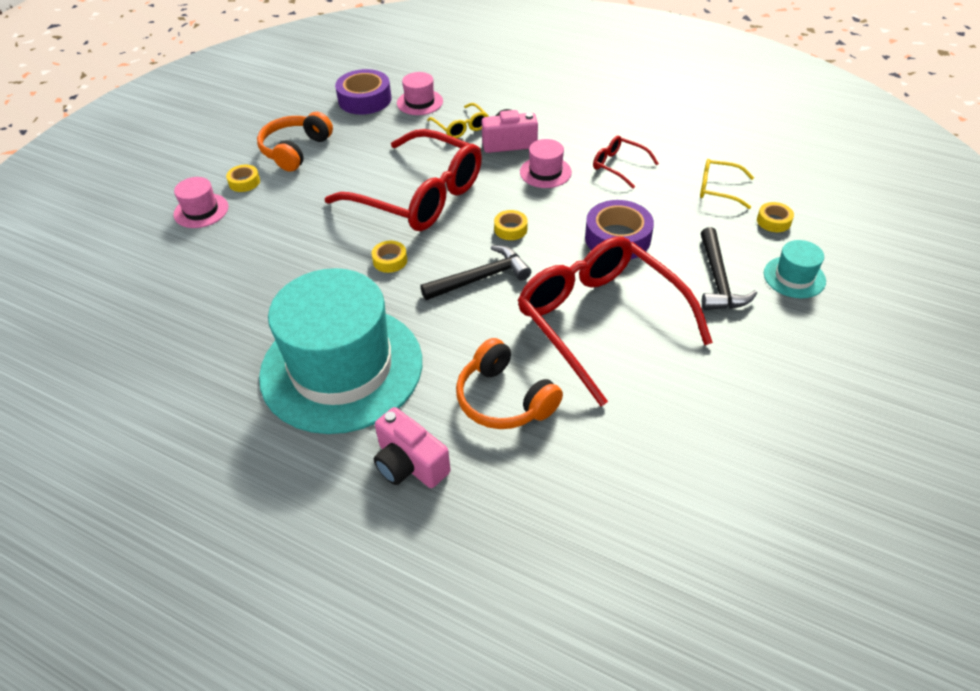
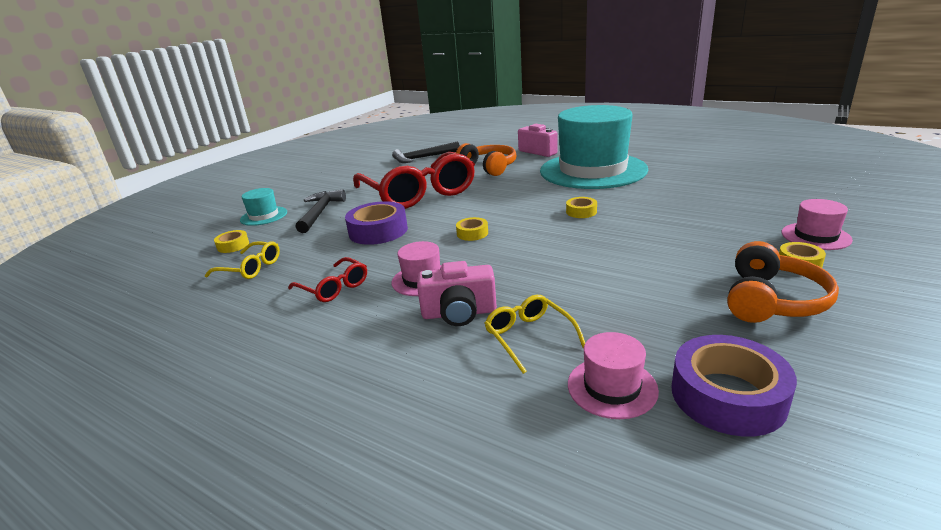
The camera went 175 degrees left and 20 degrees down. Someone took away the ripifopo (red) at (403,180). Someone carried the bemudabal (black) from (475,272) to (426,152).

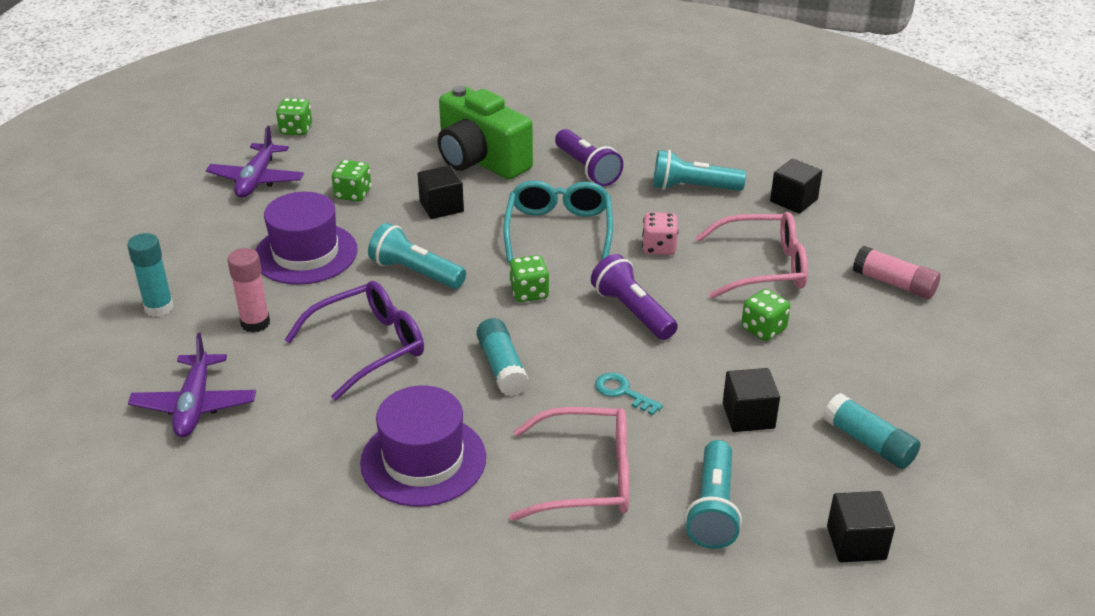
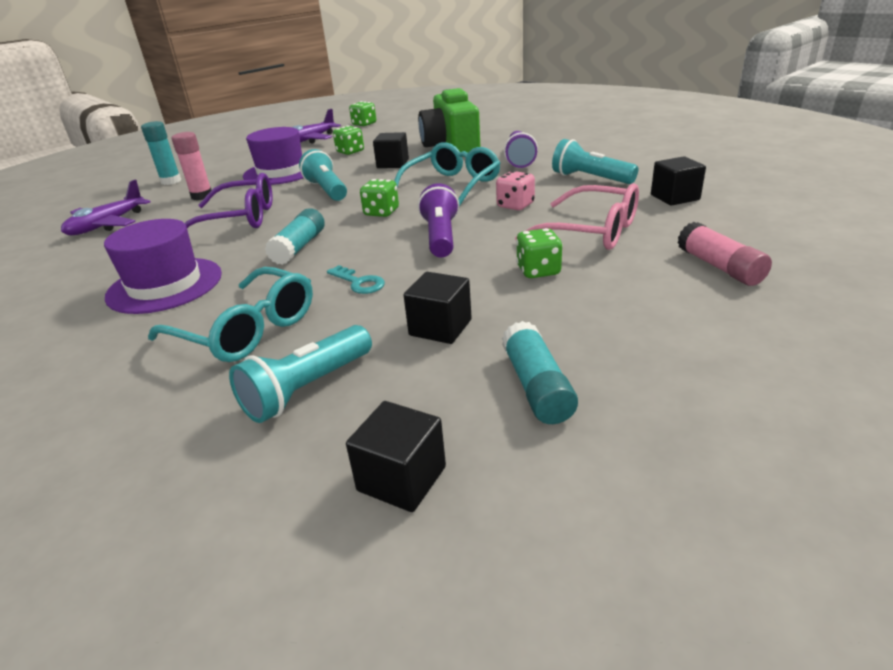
The camera went 35 degrees right and 5 degrees down. Someone rotated the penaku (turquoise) at (629,393) by 150 degrees clockwise. Someone repainted the ripifopo (pink) at (569,464), which became the ripifopo (turquoise) at (230,314).

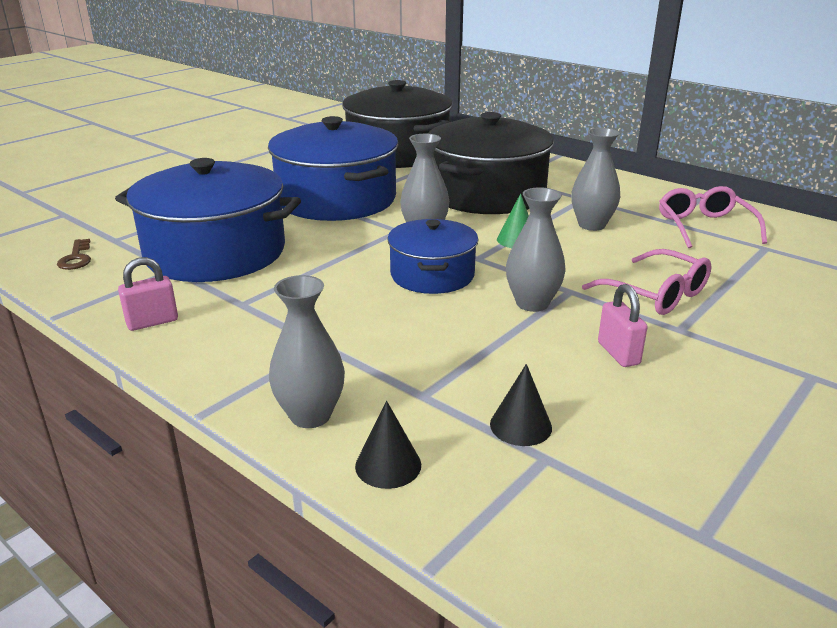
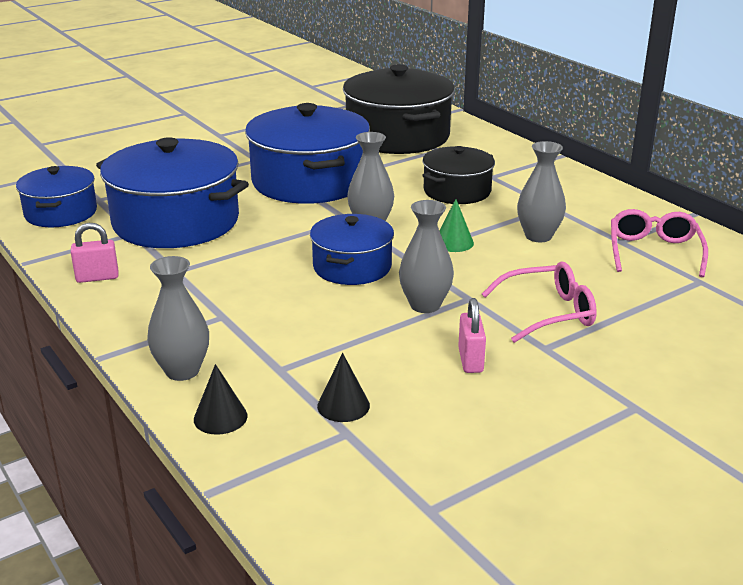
The camera went 15 degrees right and 0 degrees up. Someone scaled the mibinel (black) at (491,163) by 0.57. Someone swapped the penaku (brown) at (74,254) for the mibinel (blue) at (56,196). Someone rotated the ripifopo (pink) at (647,282) by 75 degrees counterclockwise.

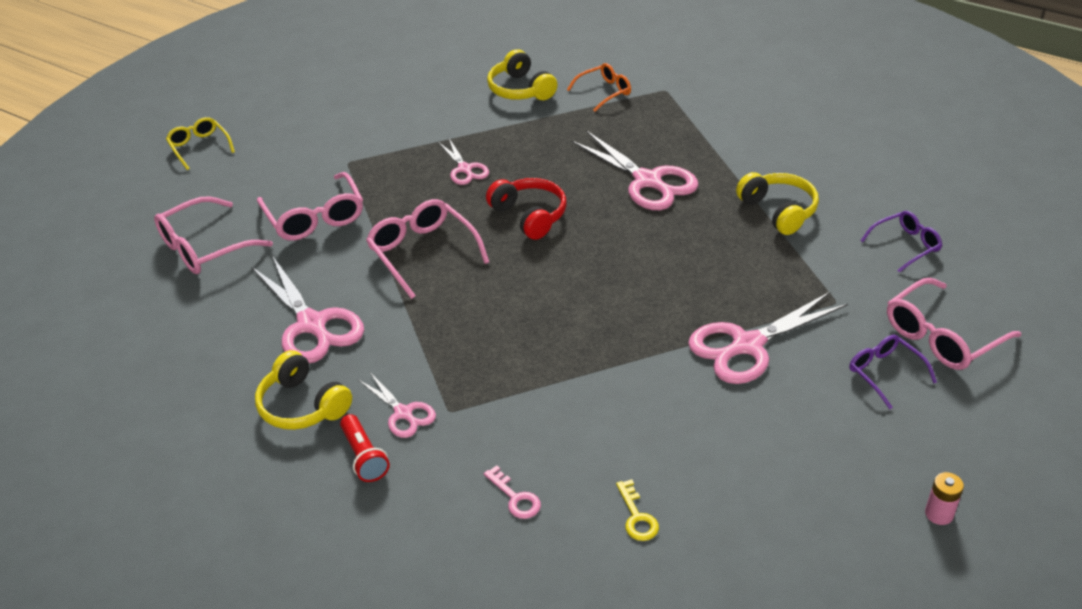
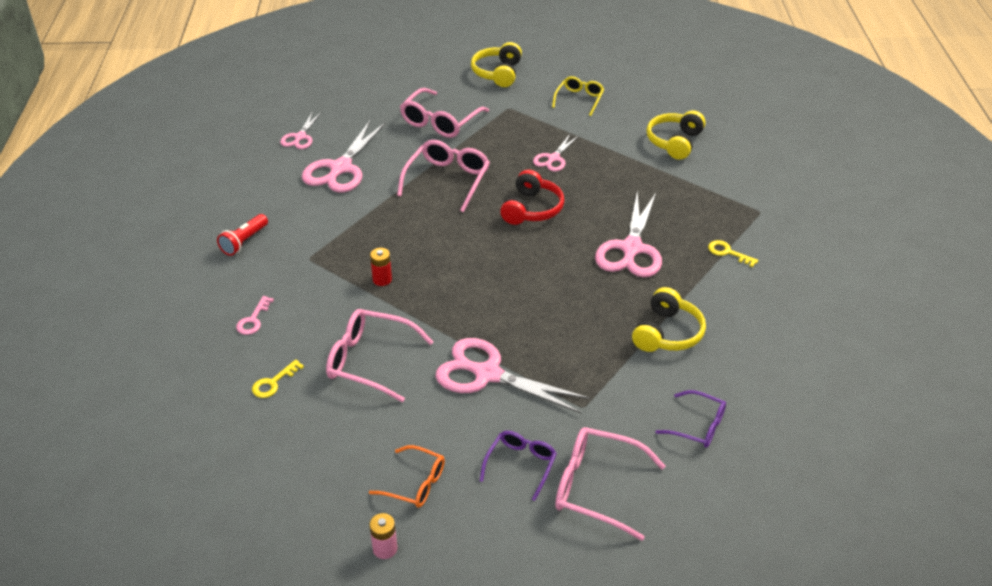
The camera went 55 degrees right and 0 degrees up. Someone carried the ripifopo (orange) from (599,87) to (407,476). Someone carried the ripifopo (yellow) from (200,143) to (578,96). Someone carried the ripifopo (pink) from (213,235) to (380,355). Someone carried the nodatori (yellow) from (303,390) to (496,64). Someone carried the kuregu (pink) from (397,404) to (301,130). Someone put down the penaku (yellow) at (733,253). Someone put down the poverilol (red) at (381,267).

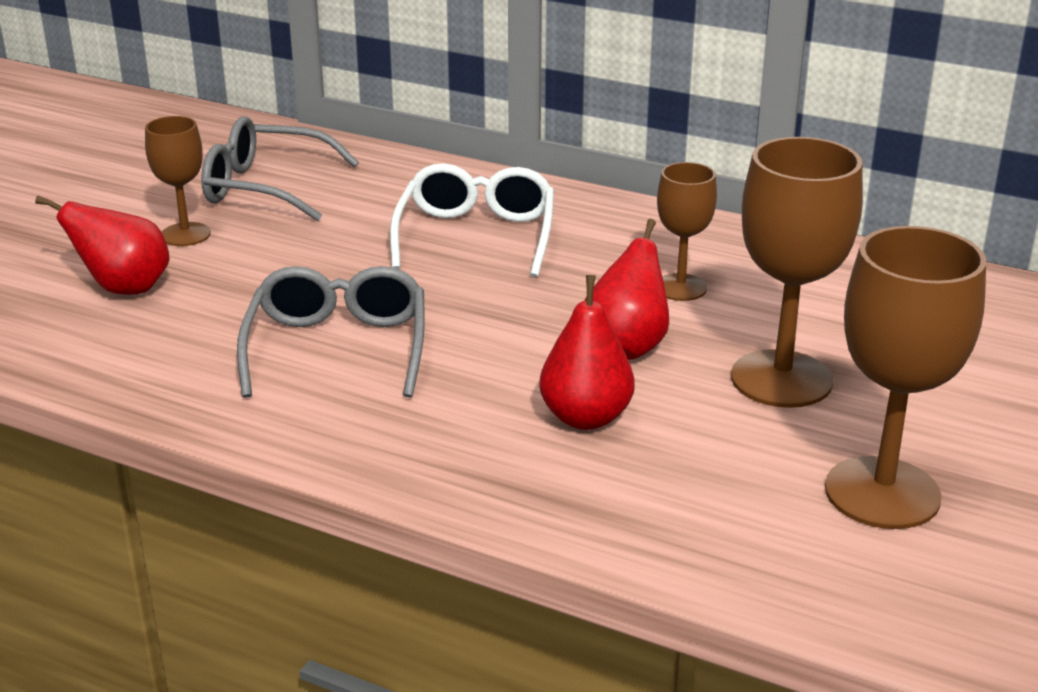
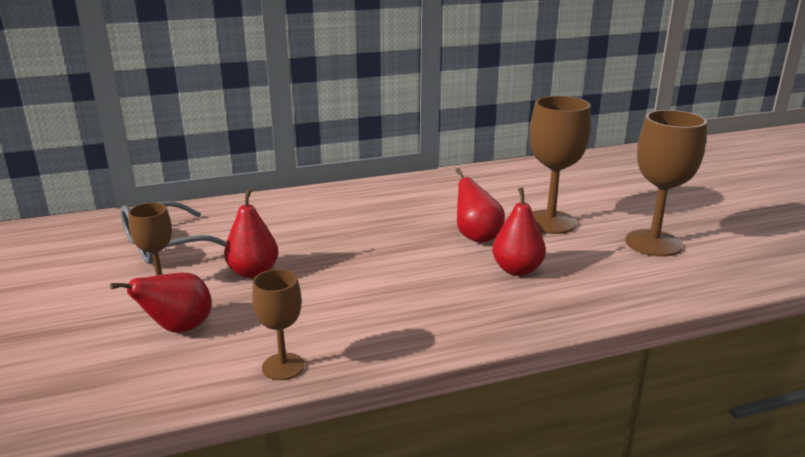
The camera went 45 degrees left and 5 degrees down. Someone carried the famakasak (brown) from (687,231) to (278,324). Someone took away the ripifopo (white) at (472,220). Someone took away the ripifopo (grey) at (331,332). Someone put down the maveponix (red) at (251,234).

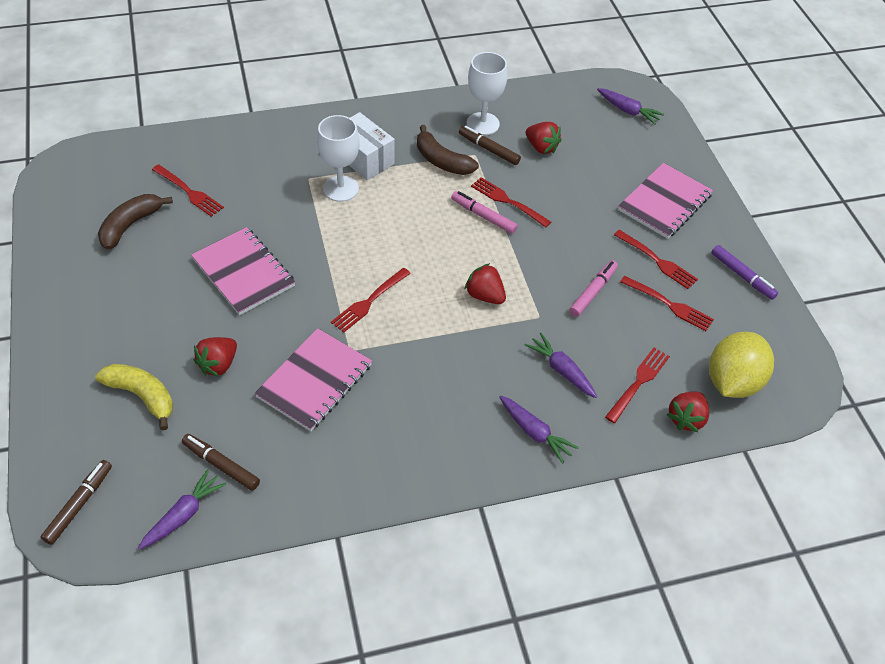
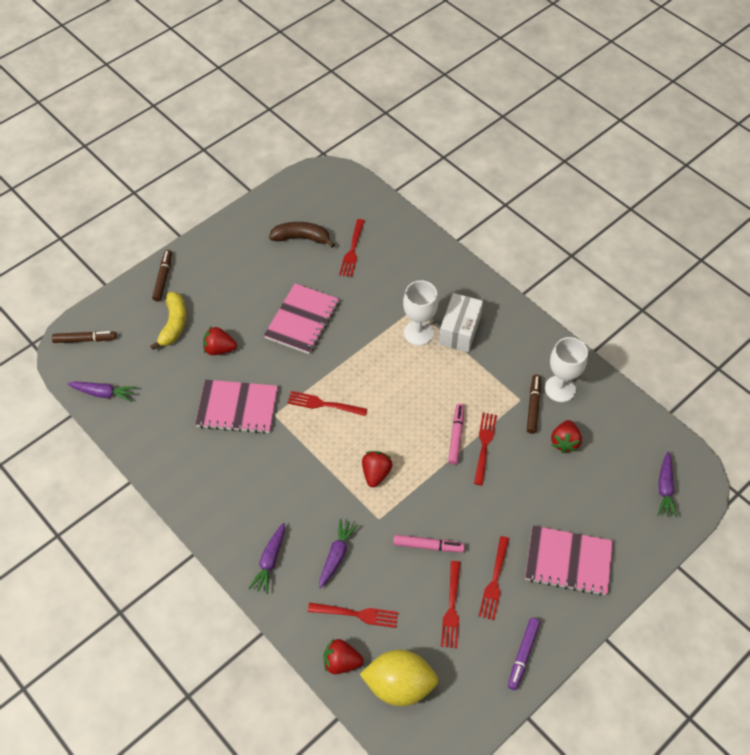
The camera went 65 degrees right and 5 degrees up. Someone took away the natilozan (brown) at (448,150). Someone carried the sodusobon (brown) from (221,462) to (162,275).

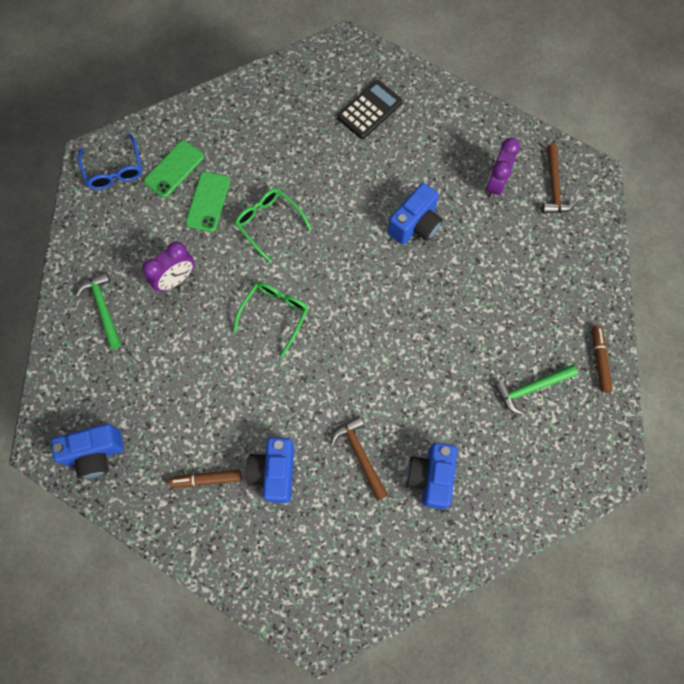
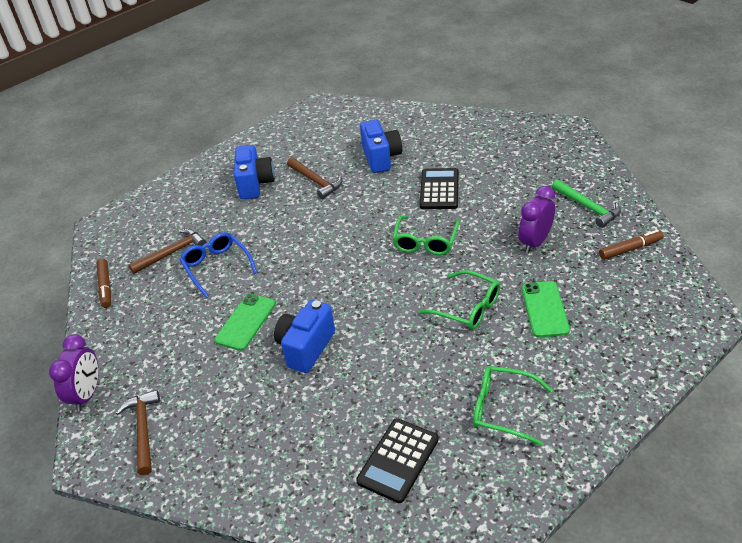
The camera went 170 degrees right and 30 degrees down. Someone carried the ripifopo (blue) from (110,162) to (218,265). Someone carried the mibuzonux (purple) from (503,168) to (74,373). Someone carried the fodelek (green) from (174,169) to (245,322). Someone repainted the bemudabal (green) at (536,390), which became the bemudabal (brown) at (167,251). Someone took away the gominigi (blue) at (87,451). Someone carried the sodusobon (brown) from (205,479) to (631,245). Someone put down the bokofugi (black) at (439,188). Someone put down the ripifopo (green) at (513,406).

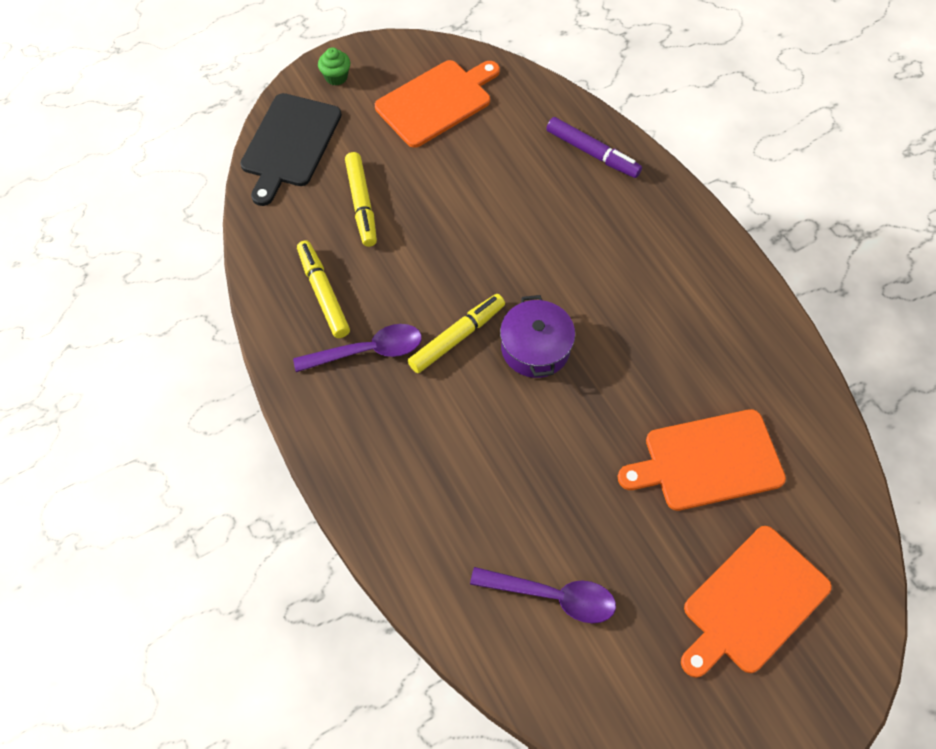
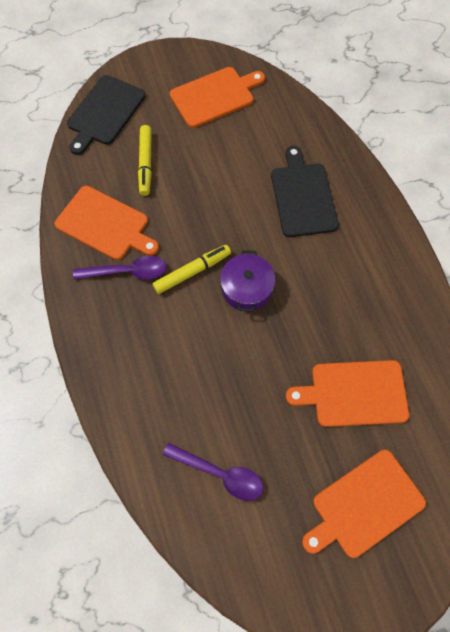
The camera went 10 degrees right and 5 degrees up. Someone took away the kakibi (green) at (334,66). Someone took away the sodusobon (purple) at (594,147). Someone swapped the sodusobon (yellow) at (323,289) for the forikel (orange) at (107,223). Someone put down the forikel (black) at (305,191).

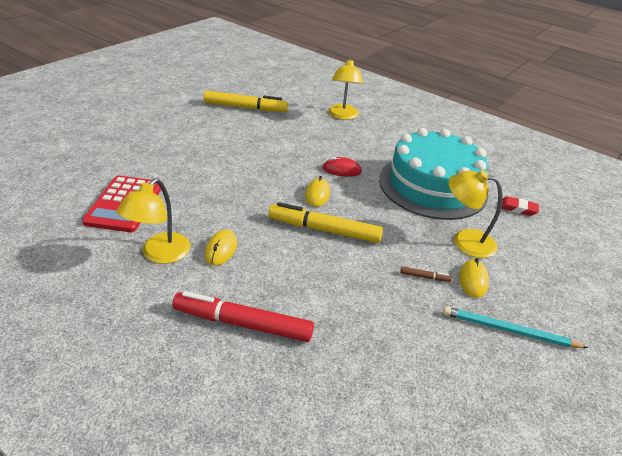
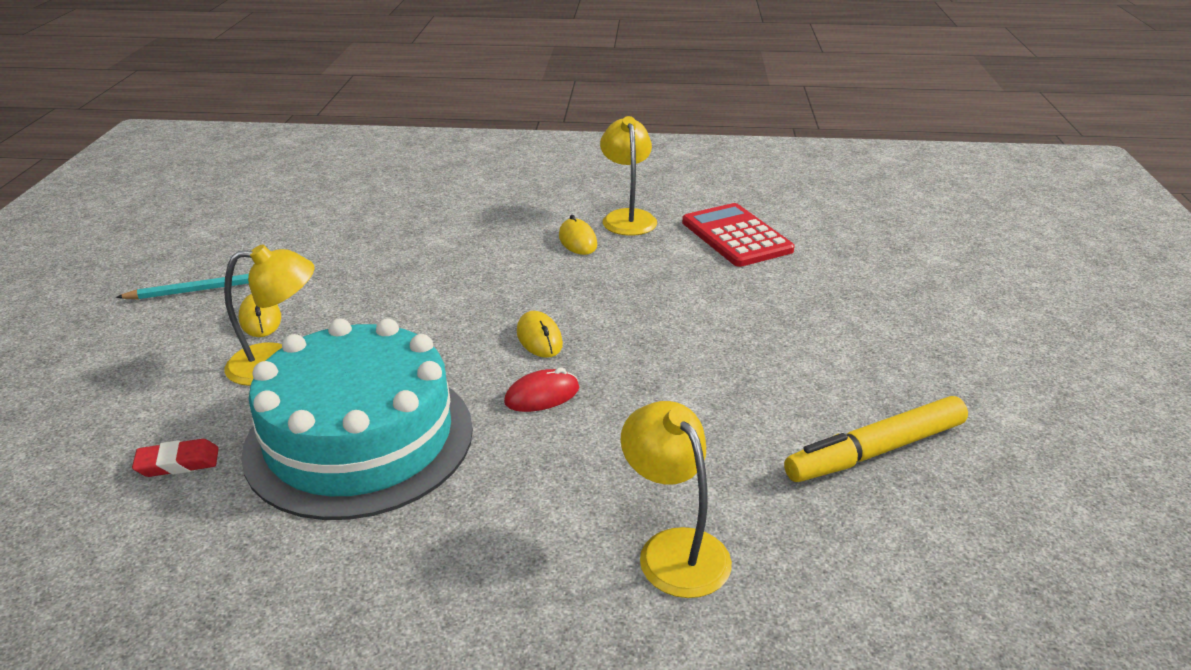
The camera went 150 degrees right and 5 degrees down. Someone took away the sodusobon (yellow) at (325,222). Someone took away the sodusobon (brown) at (426,274). Someone took away the sodusobon (red) at (243,316).

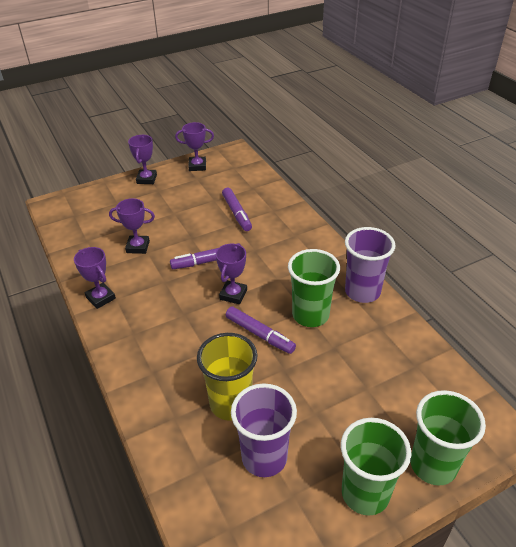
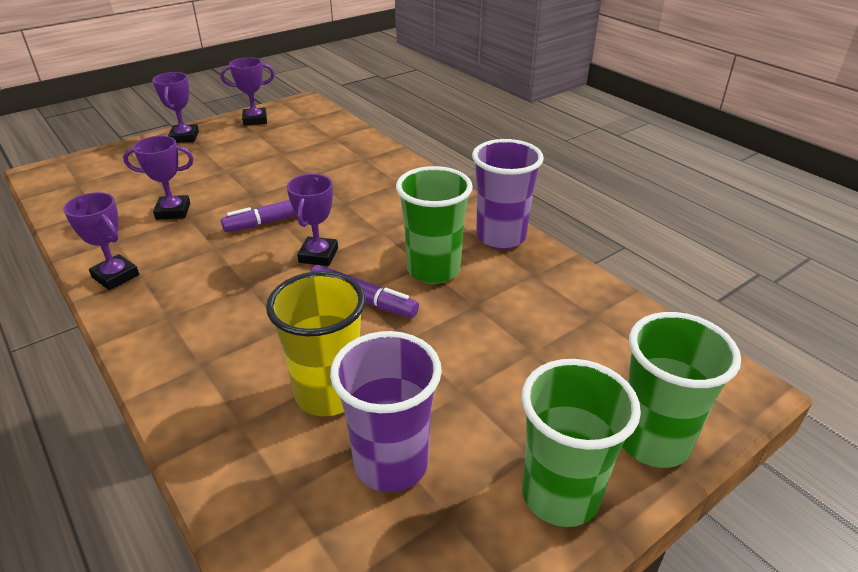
The camera went 10 degrees left and 5 degrees down. Someone took away the sodusobon (purple) at (237,209).

